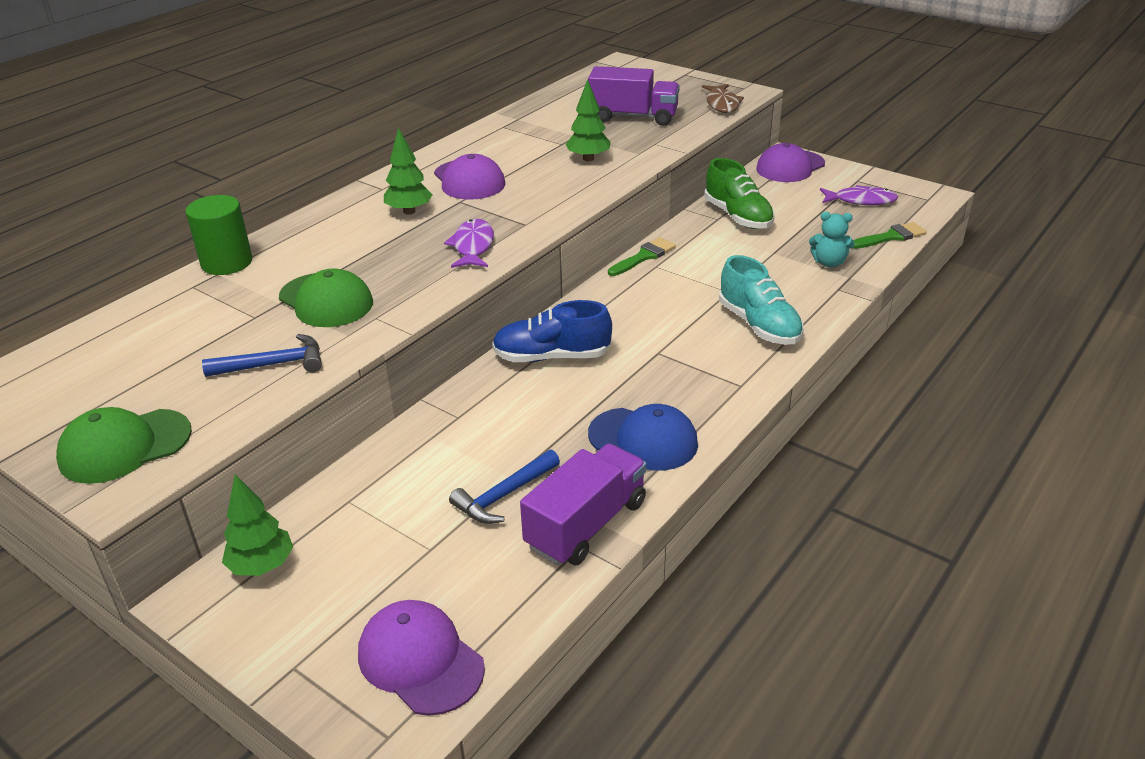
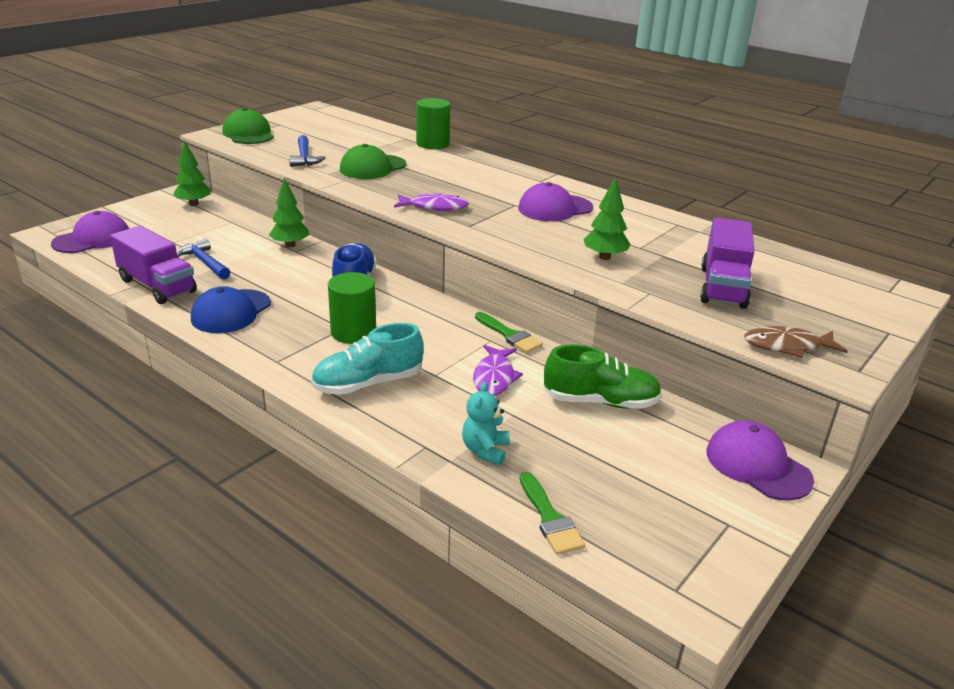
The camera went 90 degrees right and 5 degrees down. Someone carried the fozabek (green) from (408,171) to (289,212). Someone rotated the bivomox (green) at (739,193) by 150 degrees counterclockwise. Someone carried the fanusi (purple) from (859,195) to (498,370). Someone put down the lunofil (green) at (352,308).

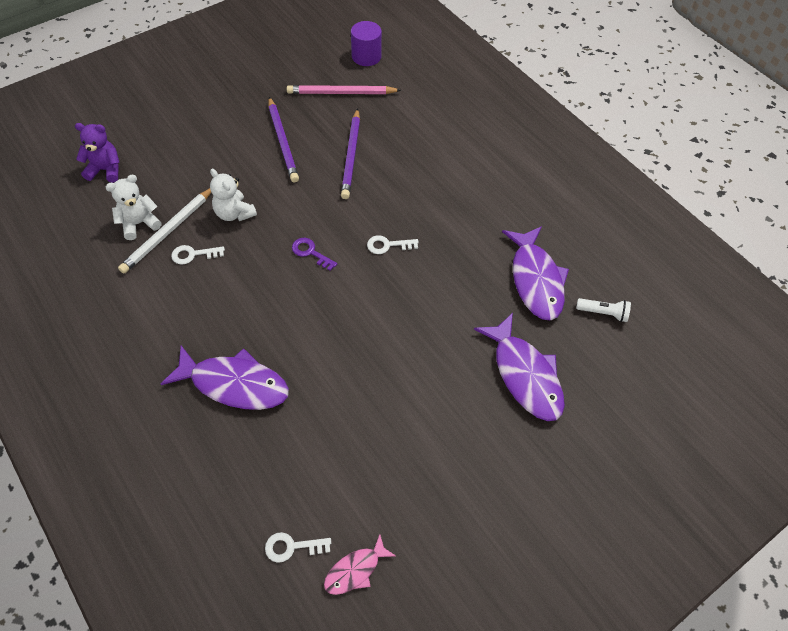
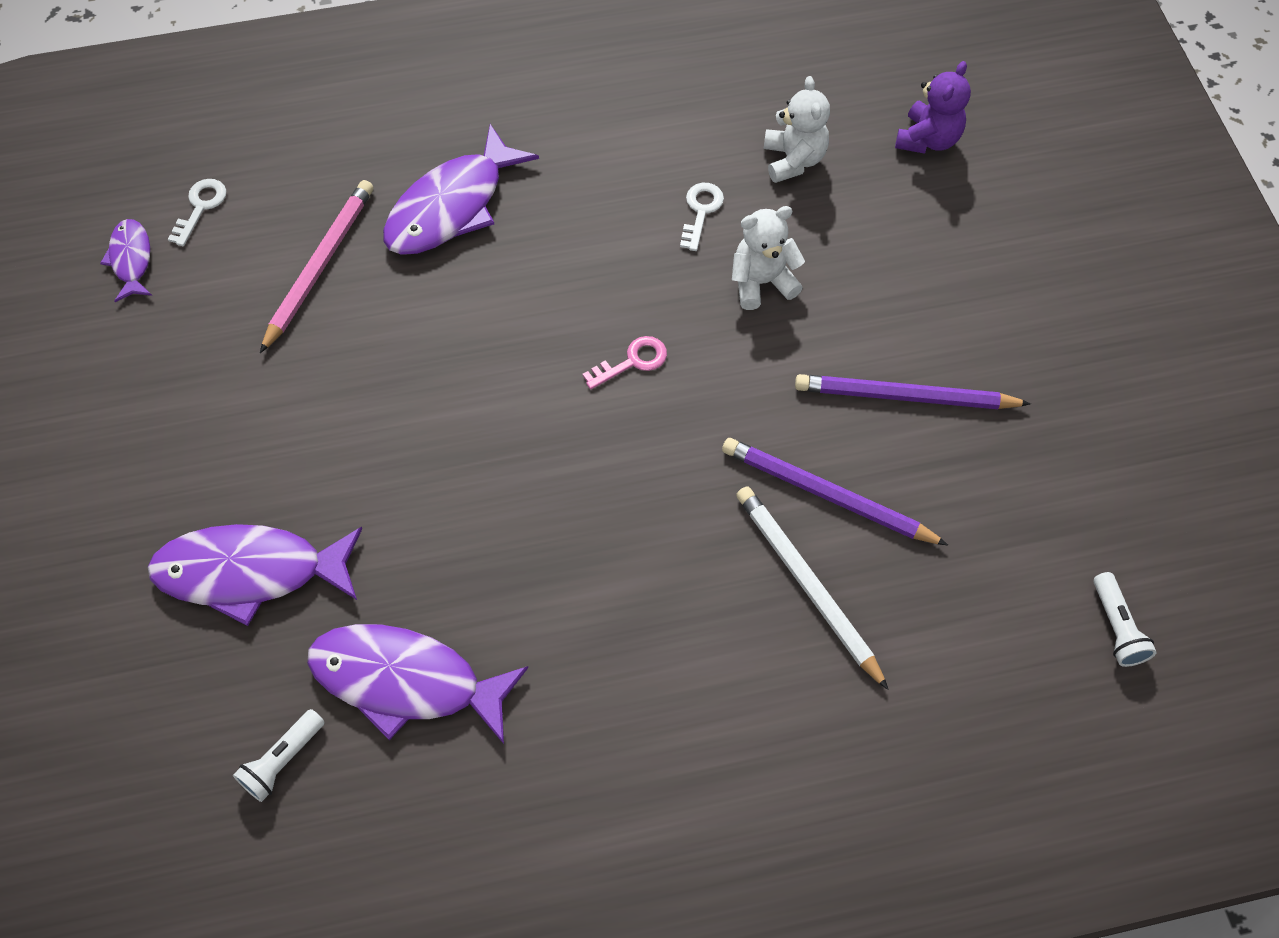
The camera went 115 degrees right and 5 degrees up. Someone swapped the lunofil (purple) at (366,43) for the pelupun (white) at (1124,619). Someone carried the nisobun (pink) from (344,89) to (316,266). Someone carried the nisobun (white) from (164,230) to (812,588). Someone took away the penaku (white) at (393,244). Someone repainted the penaku (purple) at (314,254), which became the penaku (pink) at (625,363). Someone repainted the fanusi (pink) at (360,564), which became the fanusi (purple) at (126,260).

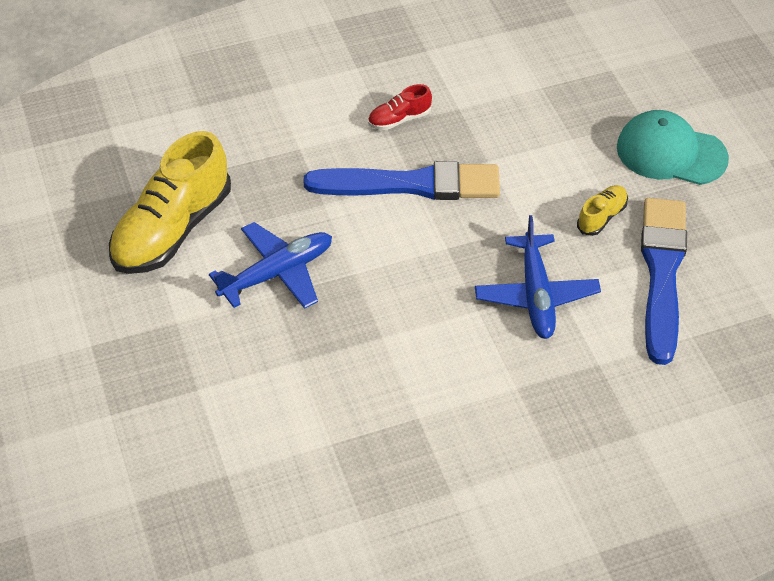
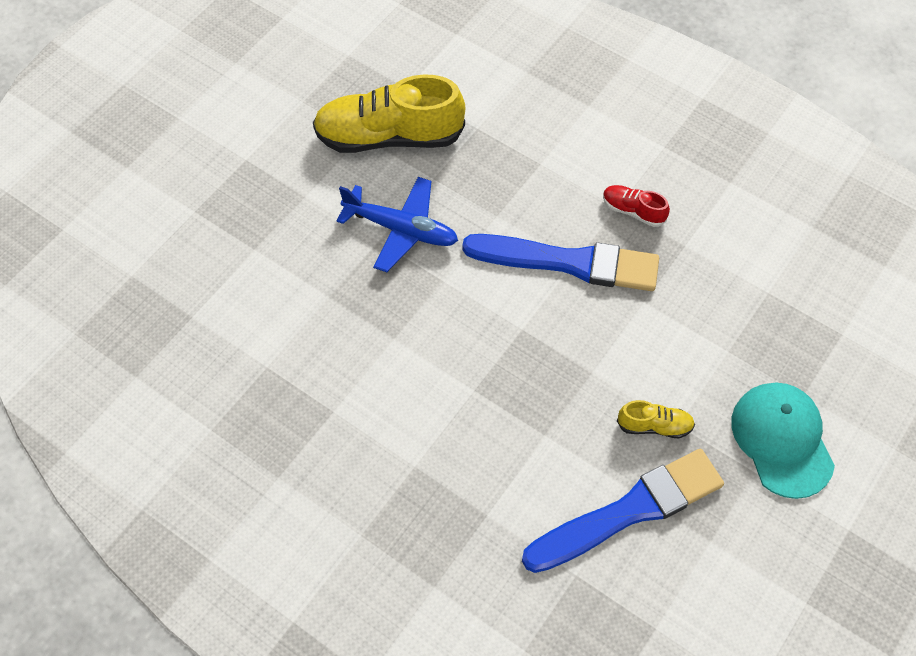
The camera went 55 degrees right and 10 degrees up. Someone rotated the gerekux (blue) at (402,180) by 45 degrees counterclockwise. Someone took away the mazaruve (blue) at (538,277).

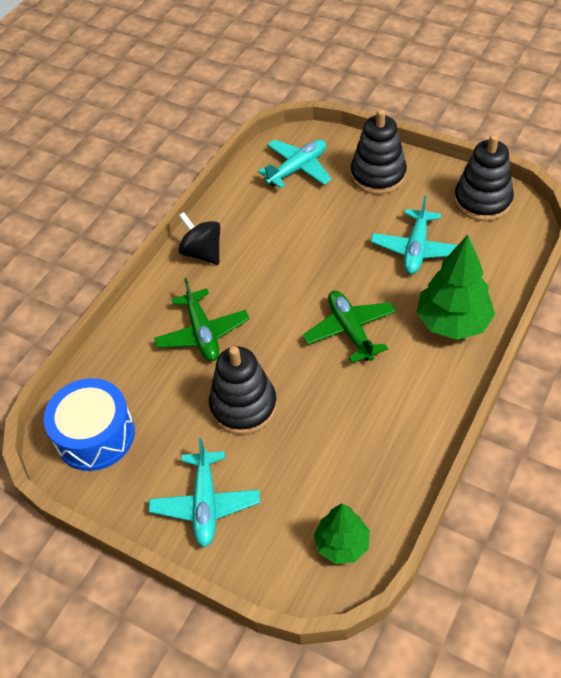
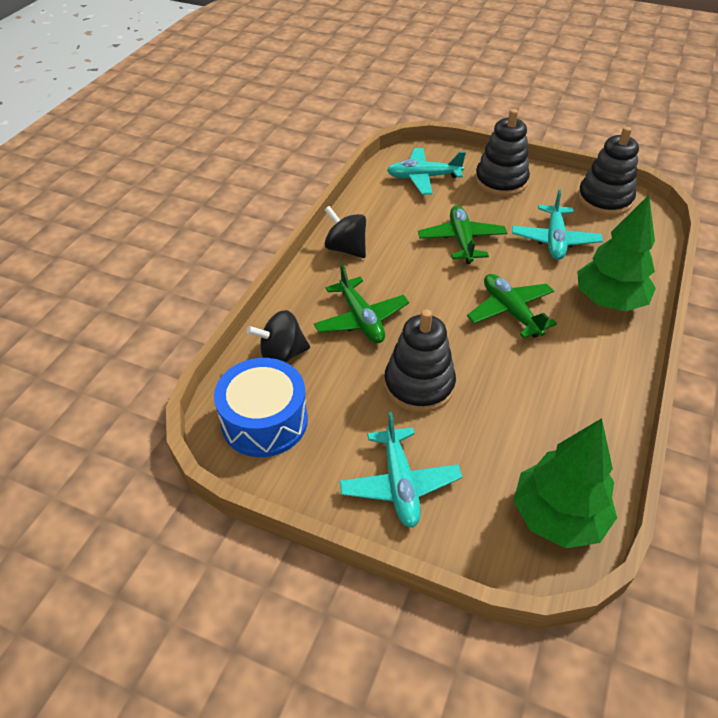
The camera went 10 degrees left and 5 degrees down. Someone rotated the mazaruve (turquoise) at (295,163) by 135 degrees counterclockwise. Someone scaled the fozabek (green) at (342,533) by 1.61. Someone put down the mazaruve (green) at (462,234). Someone put down the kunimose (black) at (278,336).

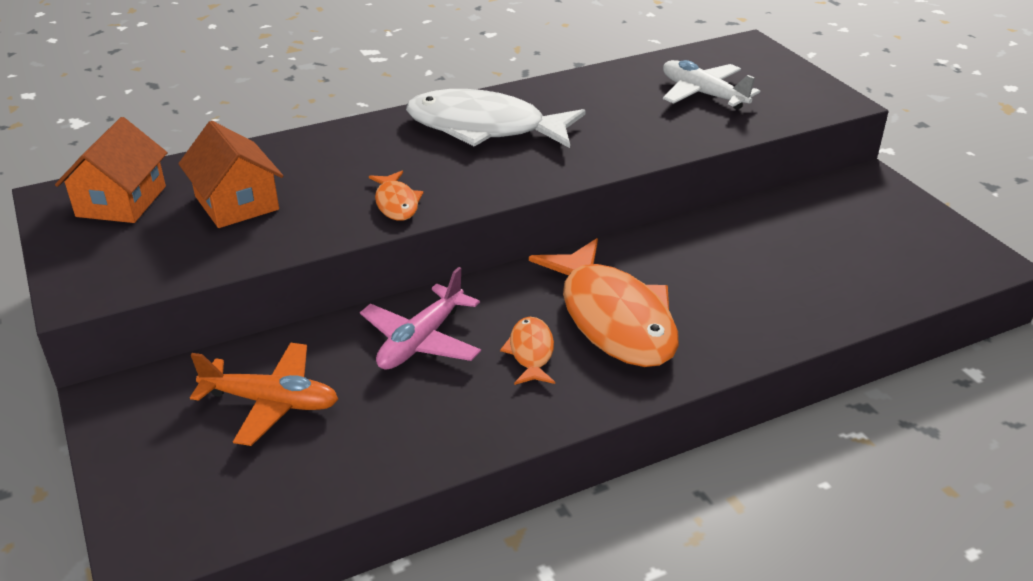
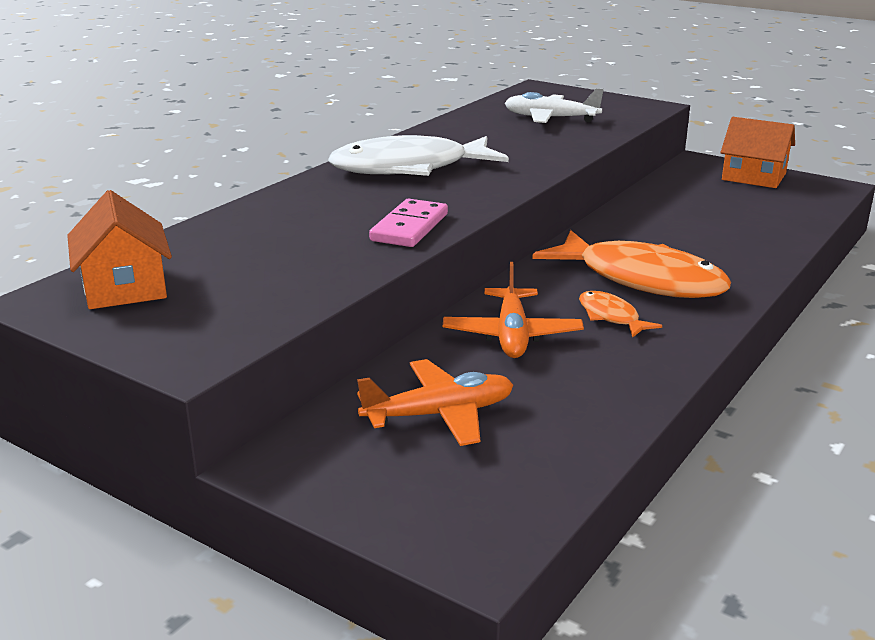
The camera went 30 degrees left and 10 degrees down. Someone carried the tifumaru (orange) from (230,174) to (757,152). Someone swapped the fanusi (orange) at (396,196) for the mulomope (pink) at (408,223). Someone repainted the mazaruve (pink) at (420,318), which became the mazaruve (orange) at (513,310).

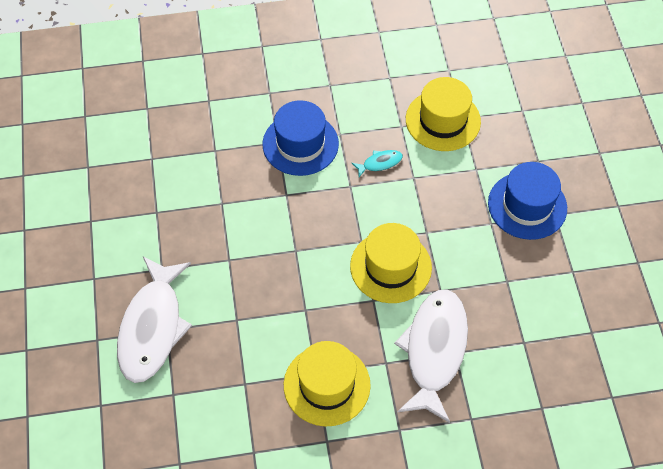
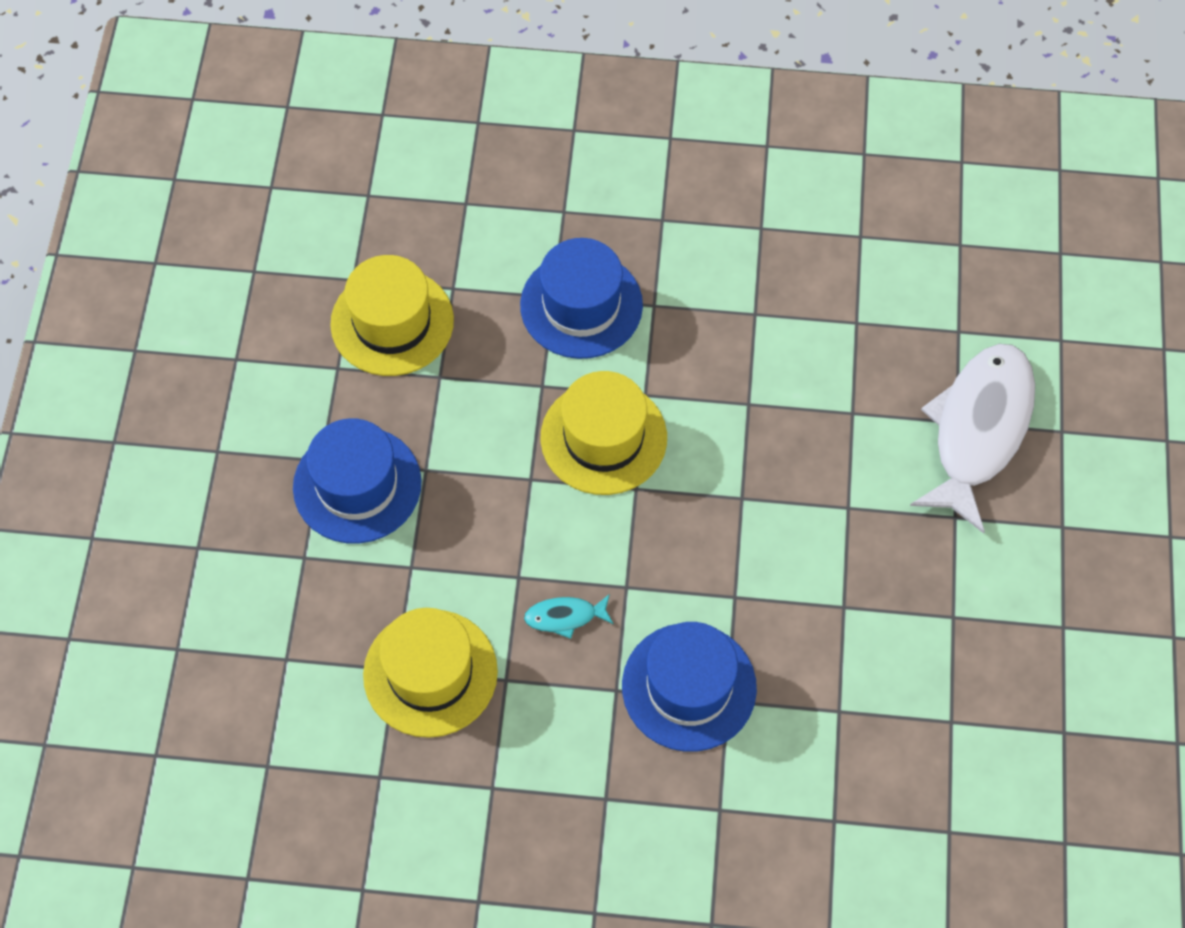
The camera went 165 degrees left and 5 degrees up. Someone swapped the fanusi (white) at (431,356) for the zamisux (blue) at (581,298). Someone carried the zamisux (yellow) from (327,383) to (392,315).

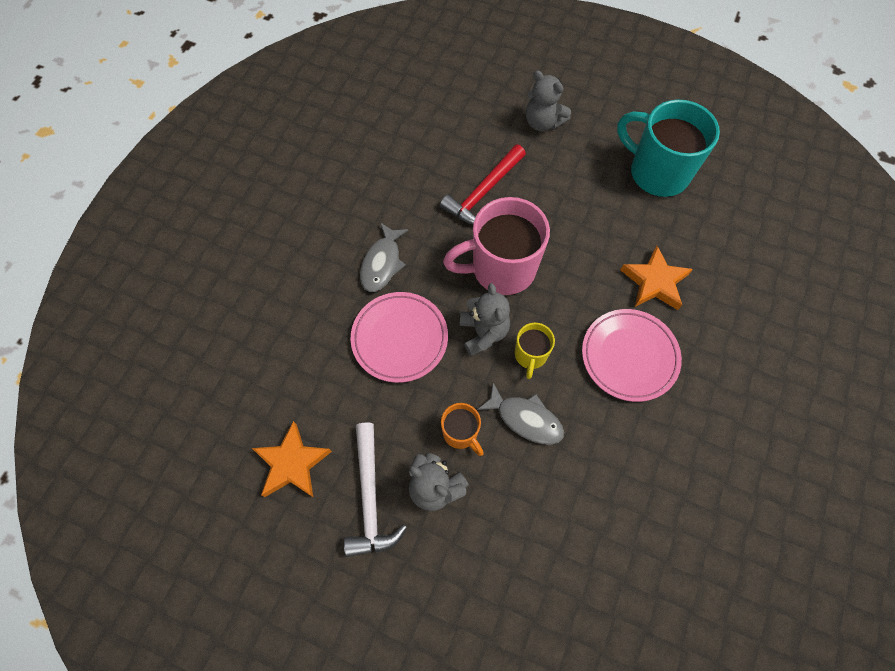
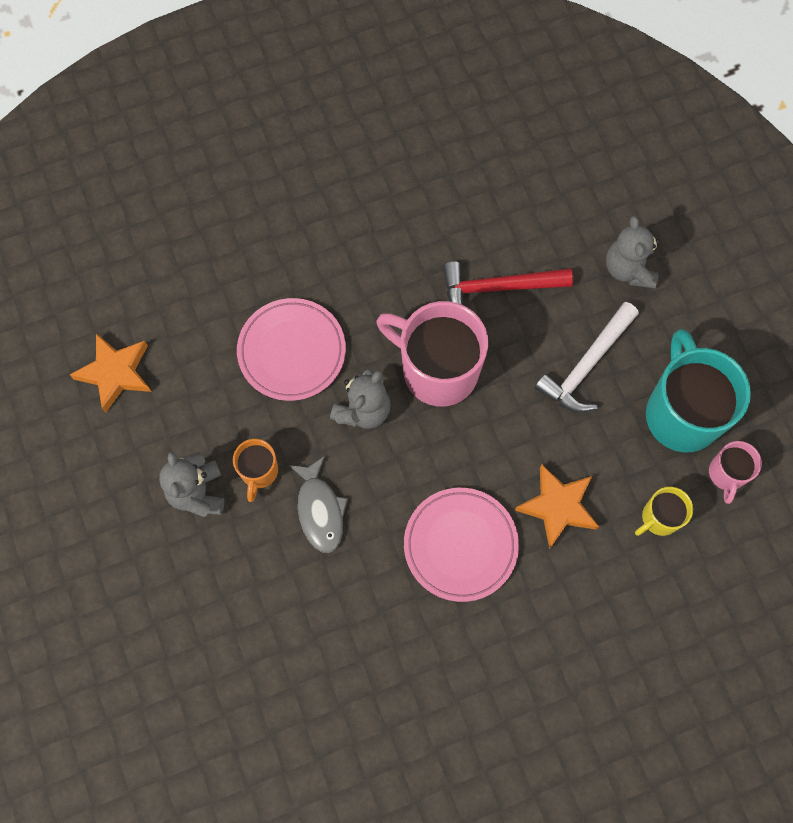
The camera went 45 degrees right and 5 degrees up. Someone took away the fanusi (grey) at (384,257). Someone carried the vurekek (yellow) from (535,351) to (664,511). Someone carried the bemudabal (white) from (375,489) to (587,357). Someone put down the vurekek (pink) at (735,472).

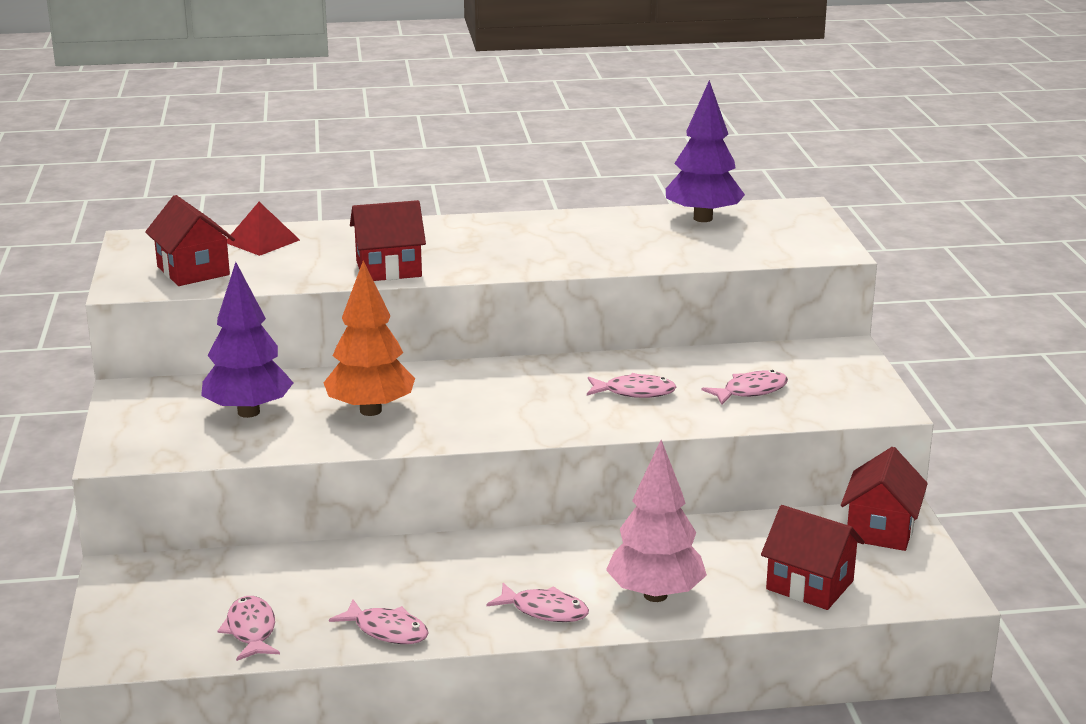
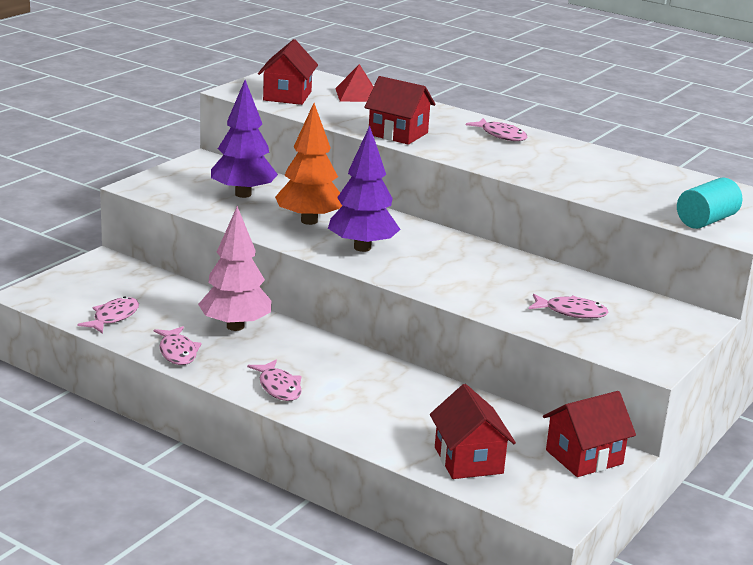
The camera went 40 degrees right and 0 degrees up. Someone carried the fozabek (purple) from (705,151) to (364,189). Someone carried the fanusi (pink) from (631,385) to (496,129). Someone carried the fozabek (pink) from (656,521) to (234,268). Someone put down the lunofil (turquoise) at (709,203).

